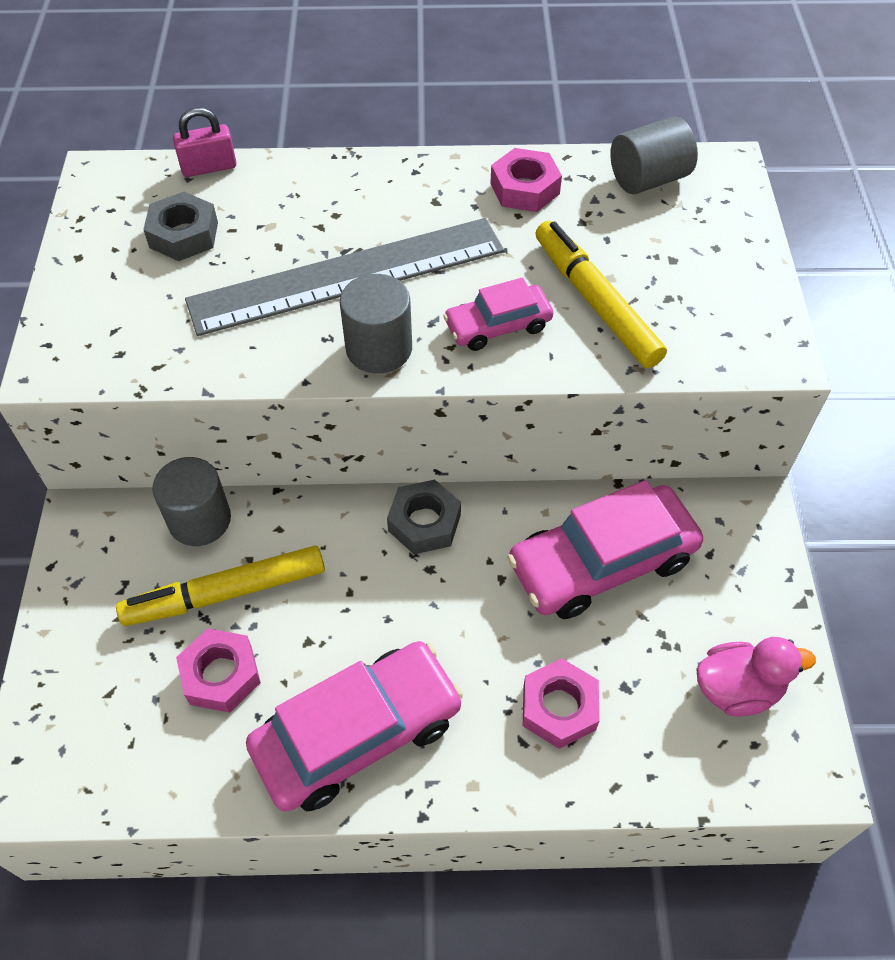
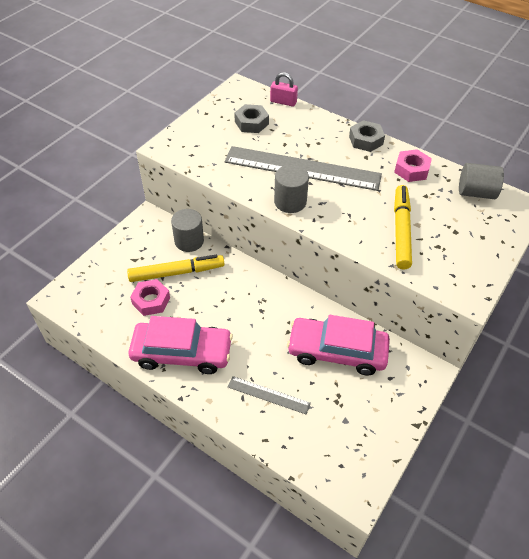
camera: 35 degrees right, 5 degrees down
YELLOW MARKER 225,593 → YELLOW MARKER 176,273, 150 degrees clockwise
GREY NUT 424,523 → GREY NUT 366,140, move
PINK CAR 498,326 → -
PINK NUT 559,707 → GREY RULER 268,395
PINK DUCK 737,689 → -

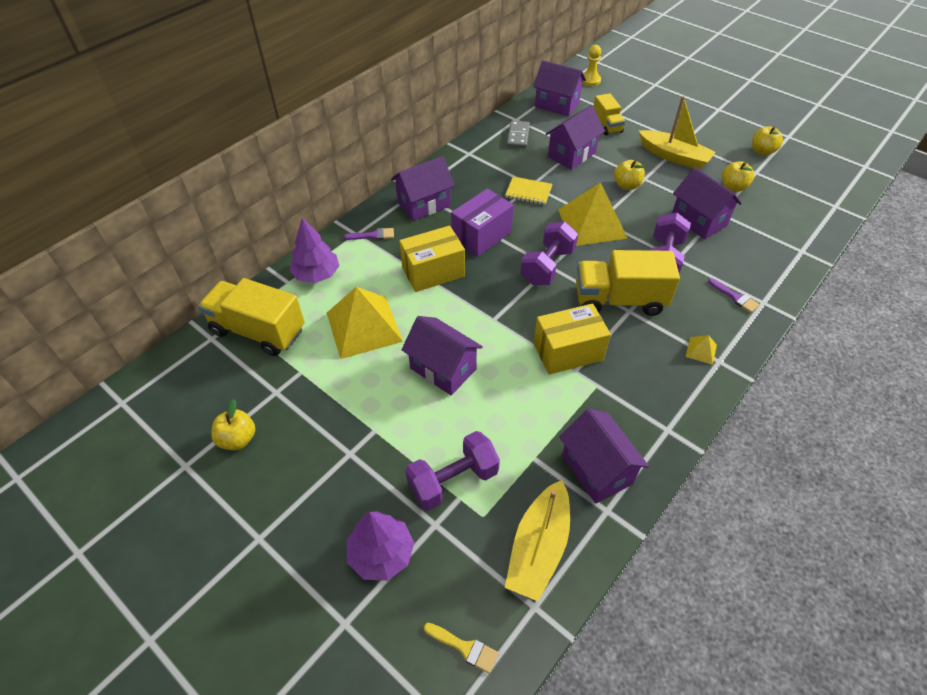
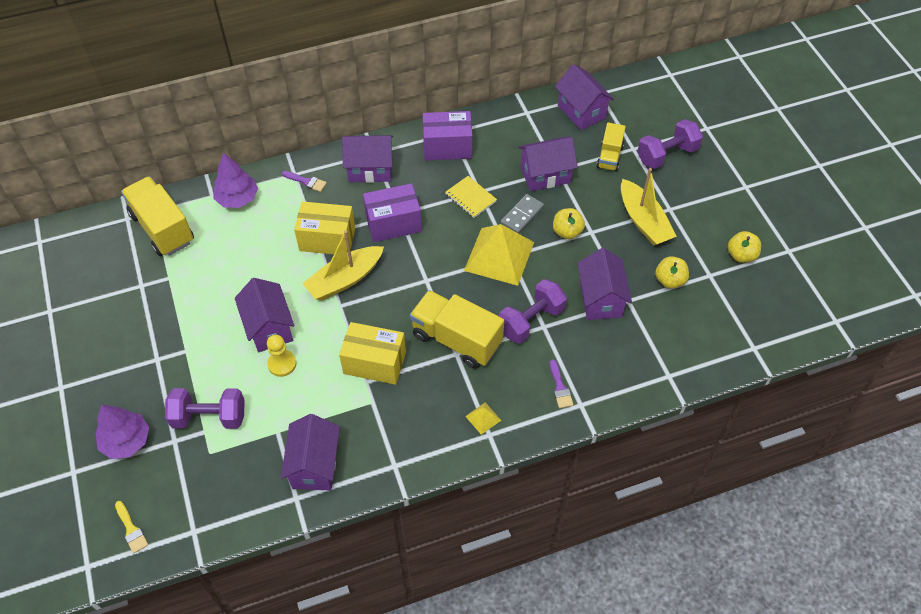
camera: 30 degrees right, 5 degrees up
YELLOW APPLE 238,439 → -
YELLOW PYRAMID 364,327 → -
YELLOW BOAT 539,547 → YELLOW BOAT 345,279, move
GREY DOMINO 518,136 → GREY DOMINO 522,215, move
PURPLE DUMBBELL 547,266 → PURPLE DUMBBELL 667,155, move
YELLOW PAWN 590,80 → YELLOW PAWN 282,364, move
- → PURPLE BOX 447,147

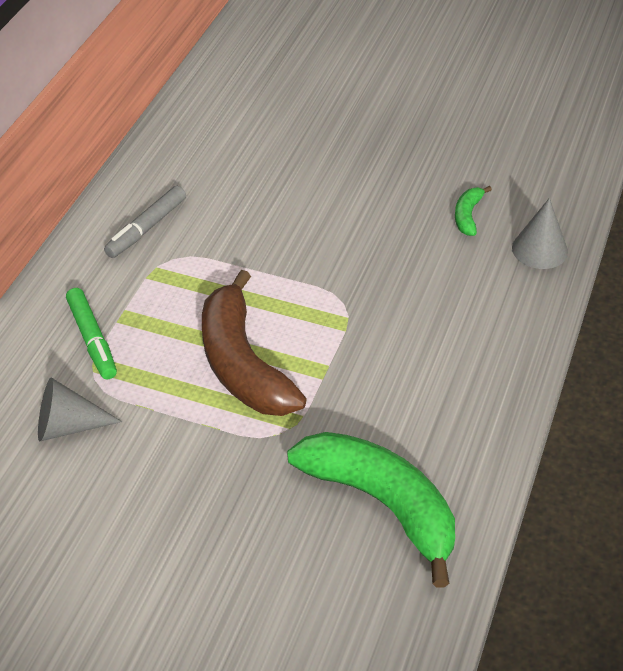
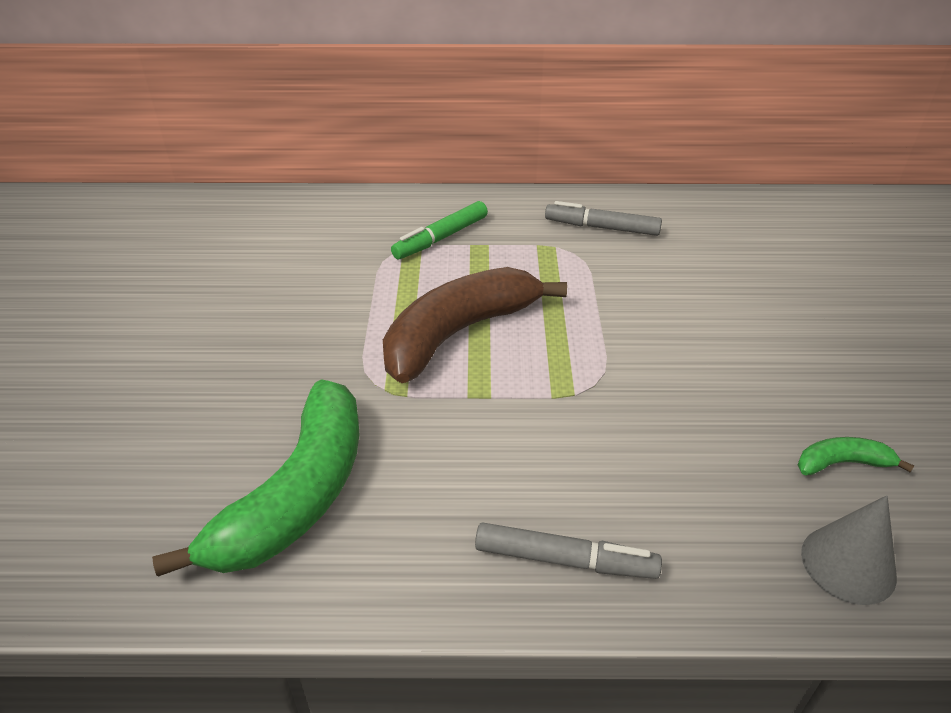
camera: 70 degrees right, 5 degrees down
GREY CONE 68,426 → -
- → GREY MARKER 565,560

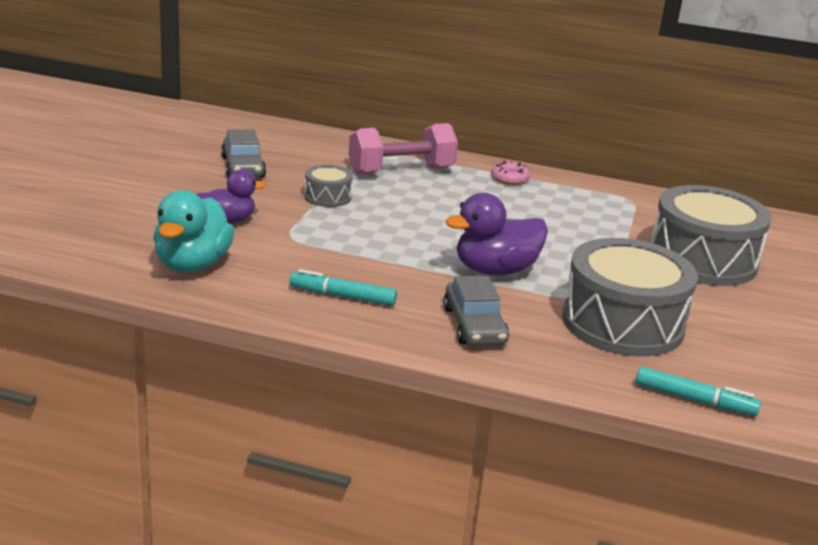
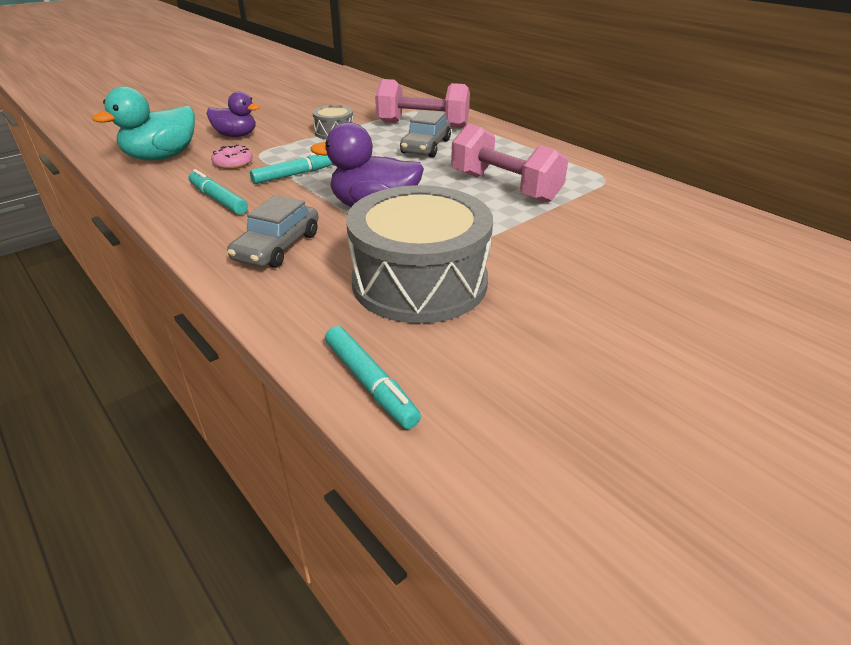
camera: 35 degrees right, 10 degrees up
GREY CAR 243,167 → GREY CAR 426,146, move
PINK DONUT 509,179 → PINK DONUT 233,163, move
GREY DRUM 702,259 → -
- → TURQUOISE MARKER 295,174
- → PINK DUMBBELL 504,187

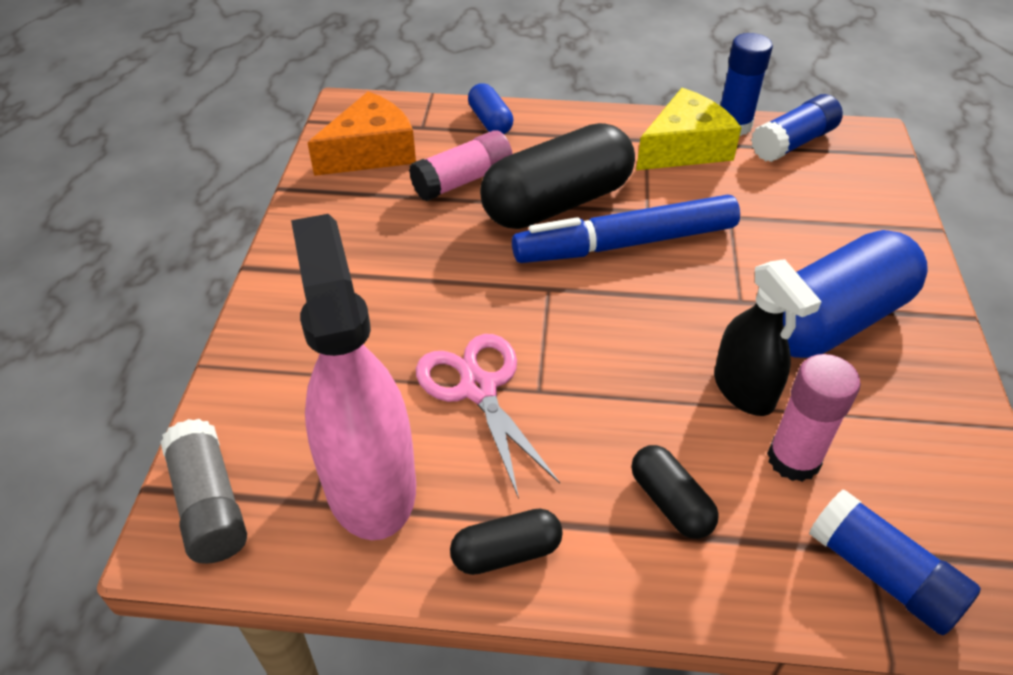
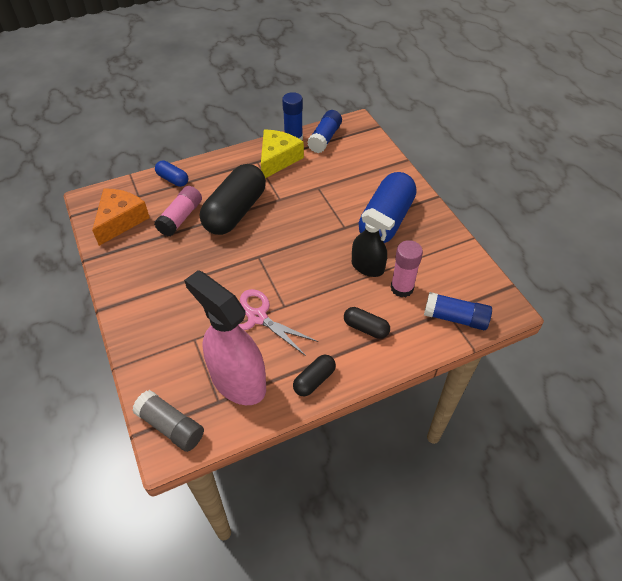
camera: 30 degrees left, 5 degrees up
BLUE MARKER 625,243 → -

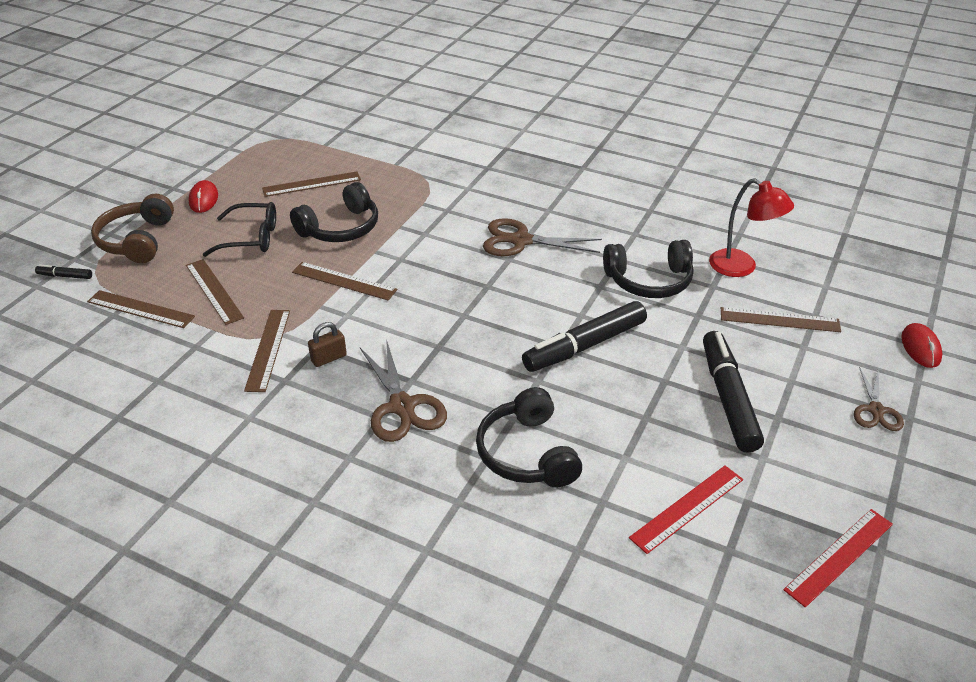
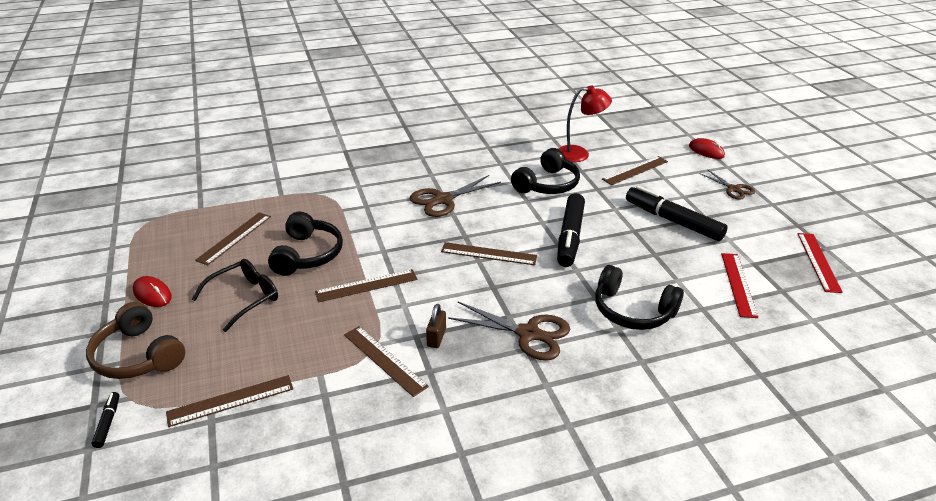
camera: 45 degrees left, 5 degrees down
BLACK MARKER 65,276 → BLACK MARKER 108,423, 120 degrees clockwise
BROWN RULER 214,291 → BROWN RULER 489,254, move

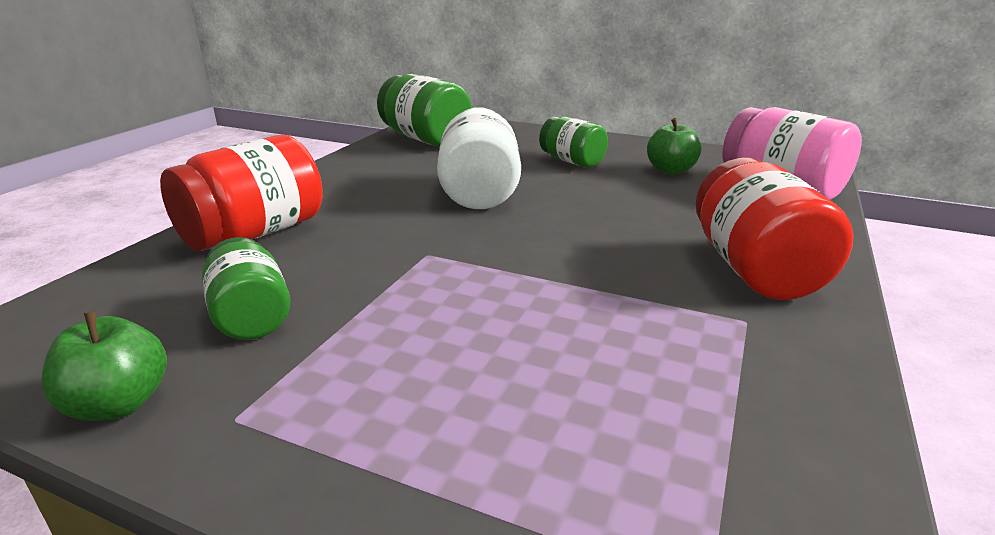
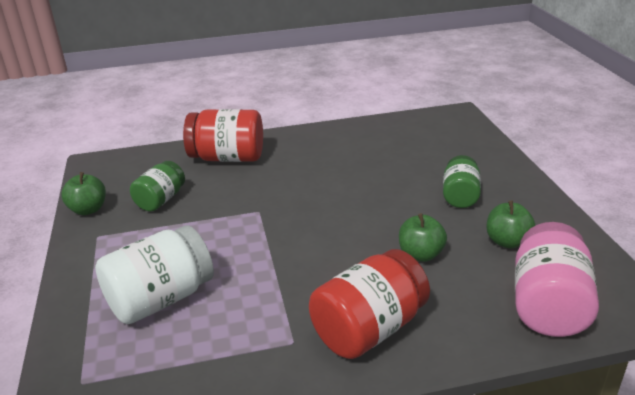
camera: 55 degrees right, 5 degrees up
GREEN JAR 425,139 → -
WHITE JAR 479,192 → WHITE JAR 160,299, move
- → GREEN APPLE 420,254

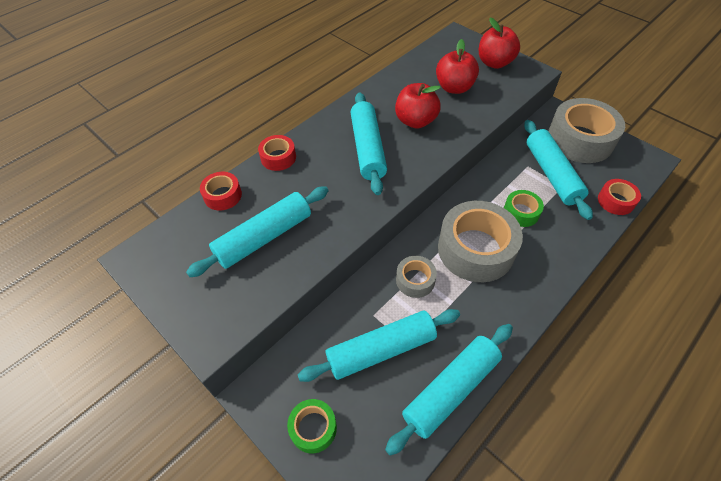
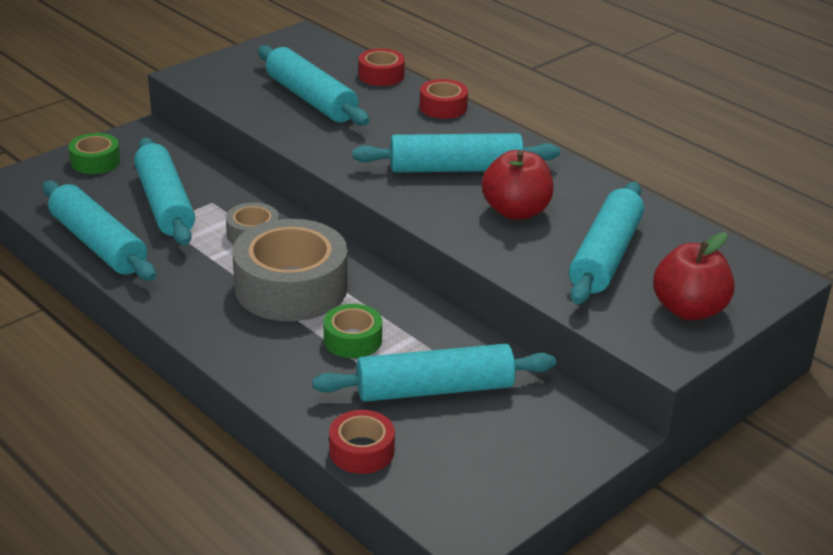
camera: 90 degrees right, 20 degrees down
RED APPLE 454,88 → TURQUOISE ROLLING PIN 605,256
GREY TAPE 580,140 → -

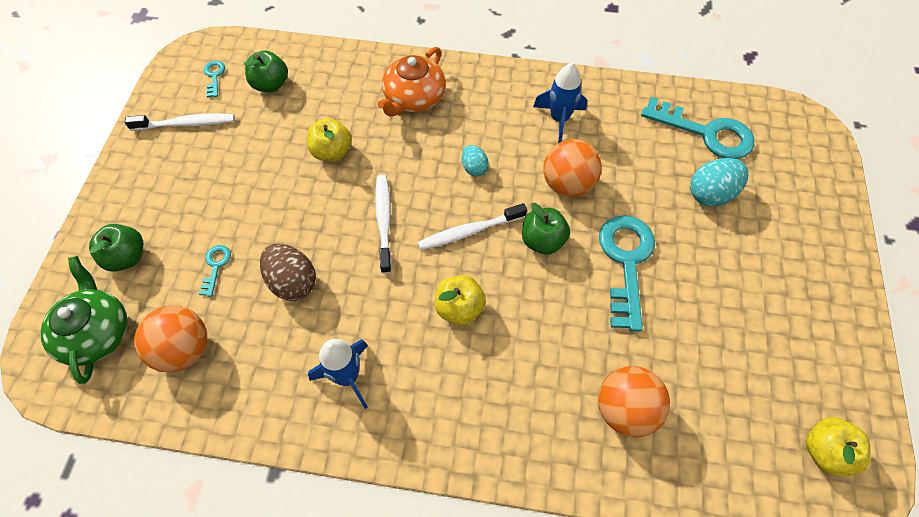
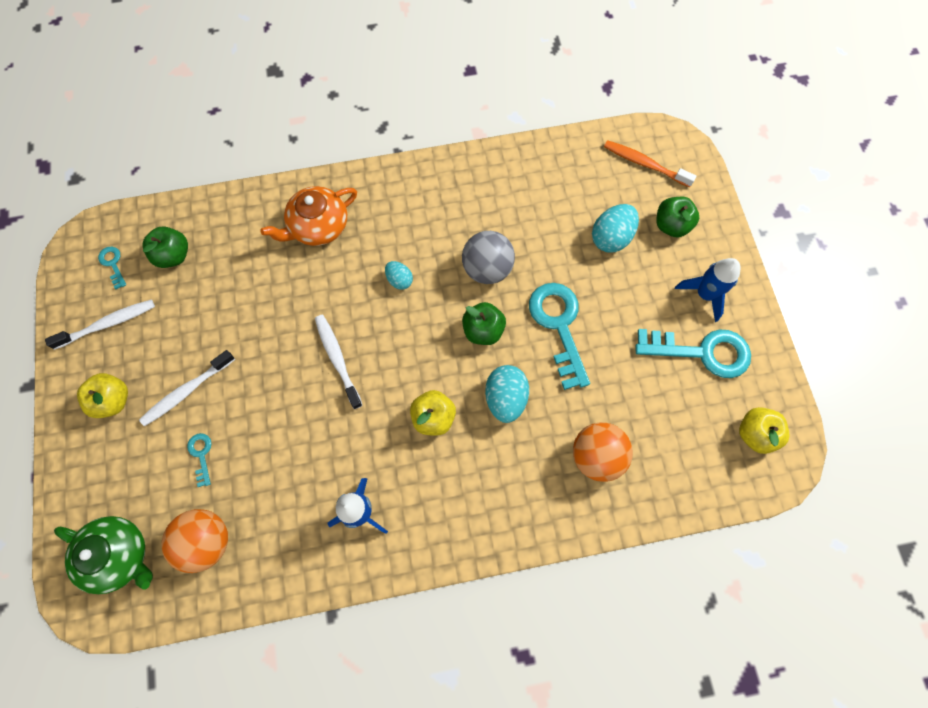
camera: 20 degrees left, 10 degrees up
GREEN TEAPOT 97,333 → GREEN TEAPOT 119,555, 150 degrees clockwise
GREEN APPLE 127,257 → GREEN APPLE 671,225, move
BROWN EGG 293,282 → -
YELLOW APPLE 332,152 → YELLOW APPLE 113,400, move
ORANGE TEAPOT 414,98 → ORANGE TEAPOT 318,226, 45 degrees clockwise
WHITE TOOTHBRUSH 469,231 → WHITE TOOTHBRUSH 186,391, move
BLUE ROCKET 559,119 → BLUE ROCKET 704,294, move
ORANGE BALL 567,184 → GREY BALL 487,269
TURQUOISE KEY 706,133 → TURQUOISE KEY 702,352, move
- → TURQUOISE EGG 505,398
- → ORANGE TOOTHBRUSH 644,164

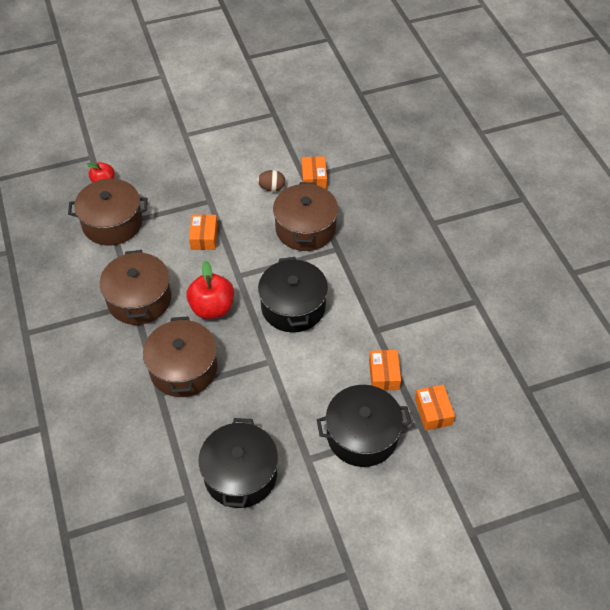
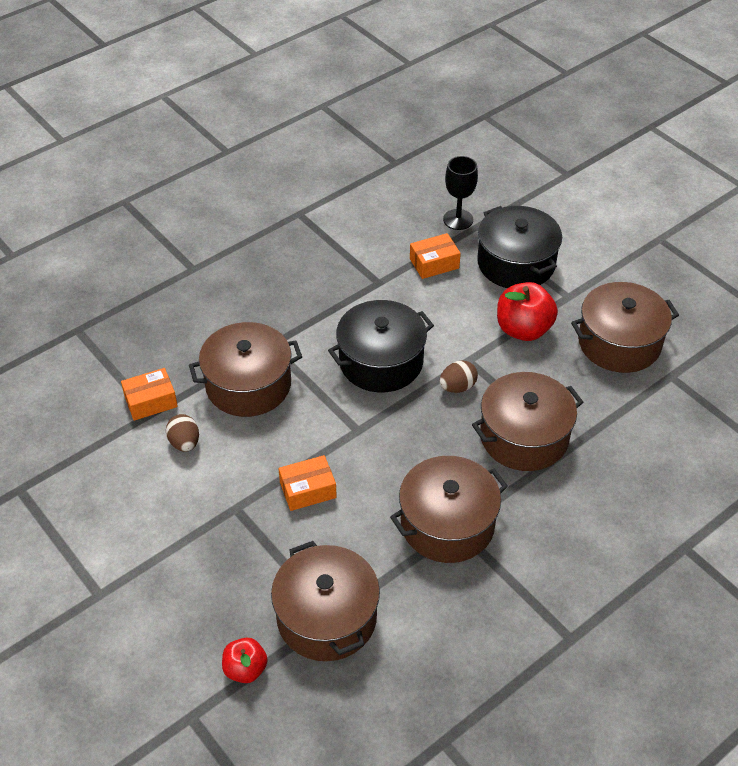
camera: 110 degrees left, 5 degrees down
RED APPLE 212,308 → RED APPLE 523,329, move
BLACK POT 240,474 → BROWN POT 619,343
ORANGE BOX 433,412 → BLACK GOBLET 458,219
- → BROWN EGG 457,387

